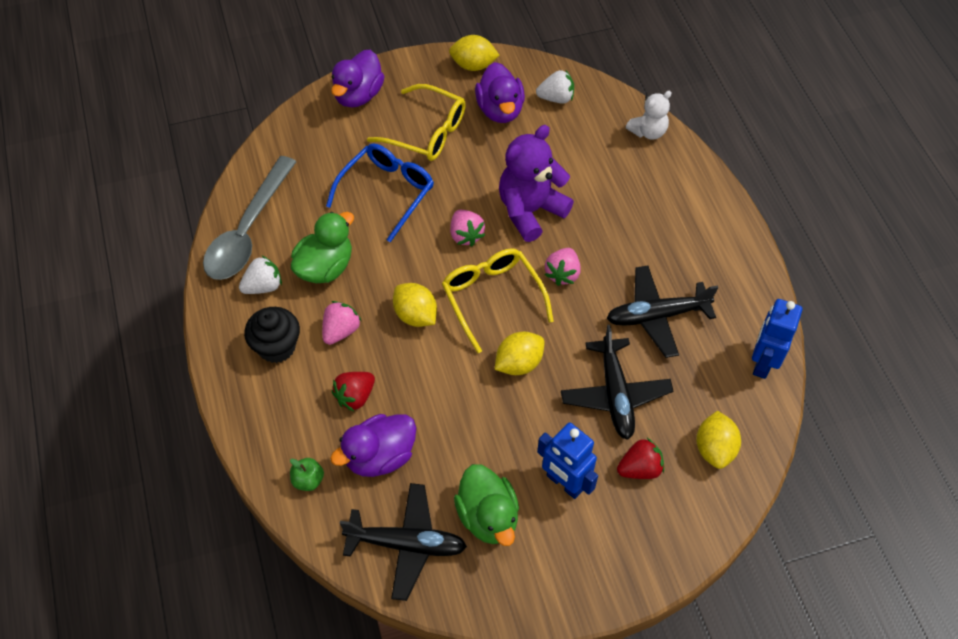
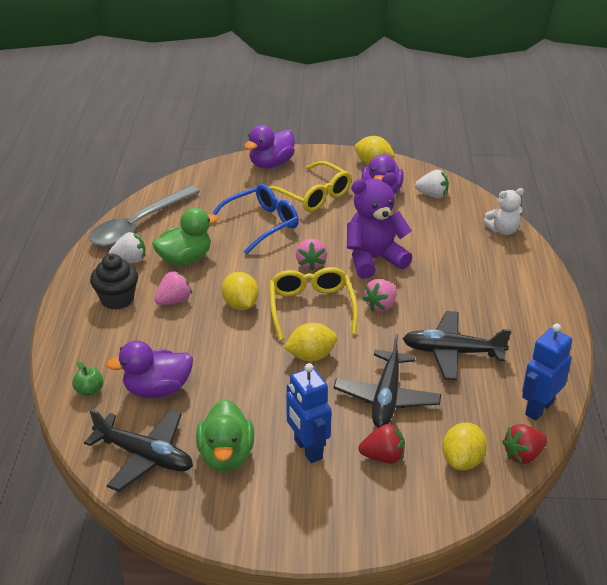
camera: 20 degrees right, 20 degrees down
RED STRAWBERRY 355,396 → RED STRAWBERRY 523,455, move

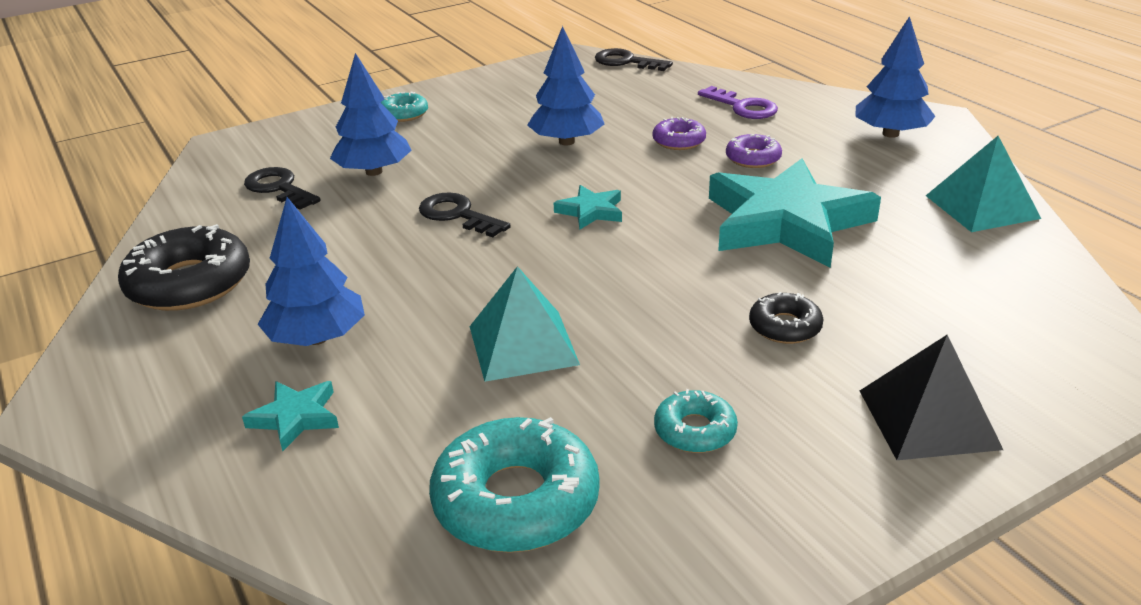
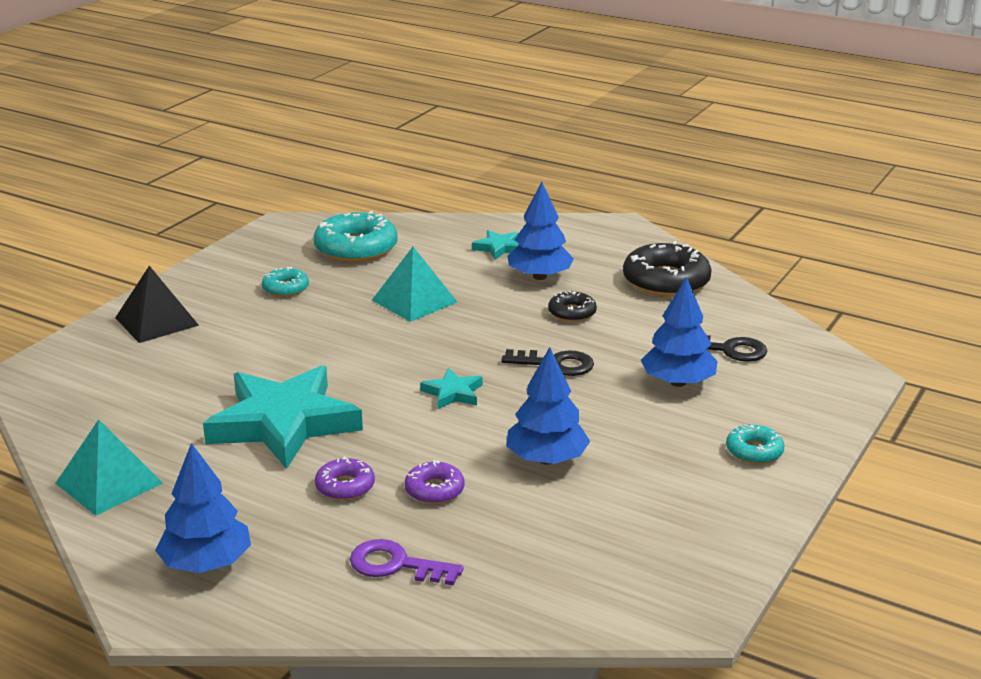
camera: 150 degrees right, 5 degrees down
BLACK KEY 626,62 → -
BLACK DONUT 785,327 → BLACK DONUT 572,313, move

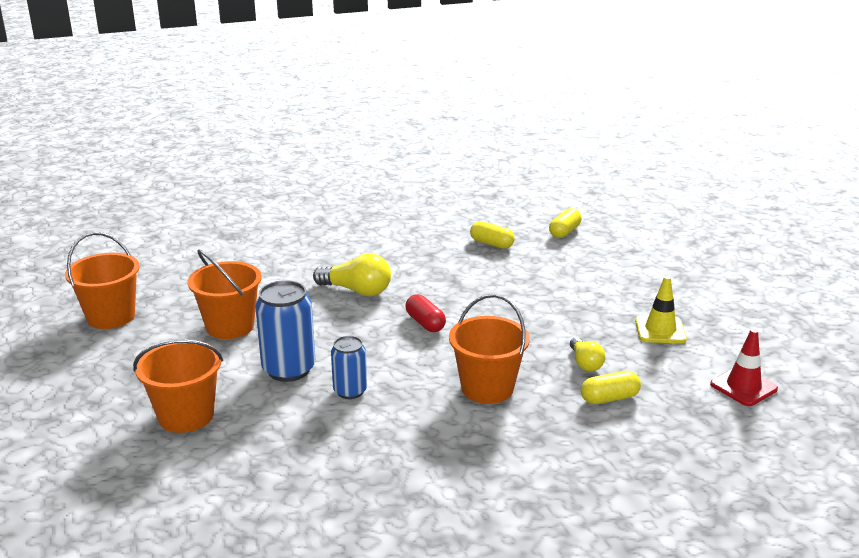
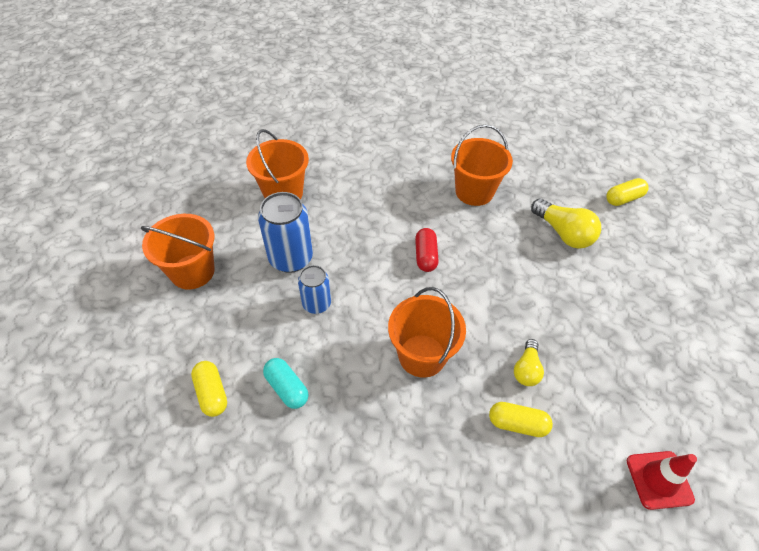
camera: 30 degrees right, 25 degrees up
ORANGE BUCKET 111,316 → ORANGE BUCKET 474,192, move
YELLOW LIGHT BULB 357,291 → YELLOW LIGHT BULB 563,233, move
YELLOW CAPSULE 491,244 → YELLOW CAPSULE 212,393, move
YELLOW TRAFFIC CONE 660,330 → -
- → TURQUOISE CAPSULE 287,388

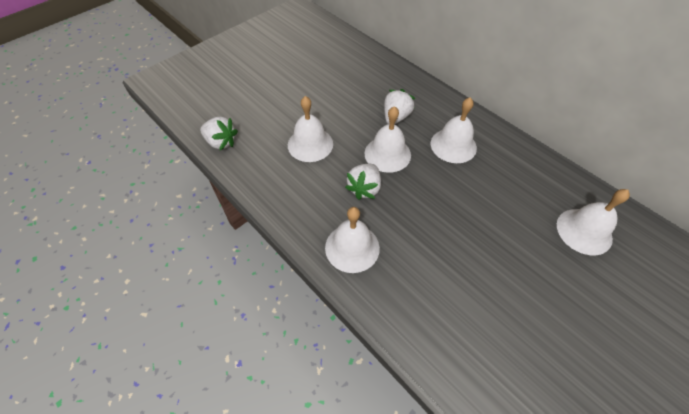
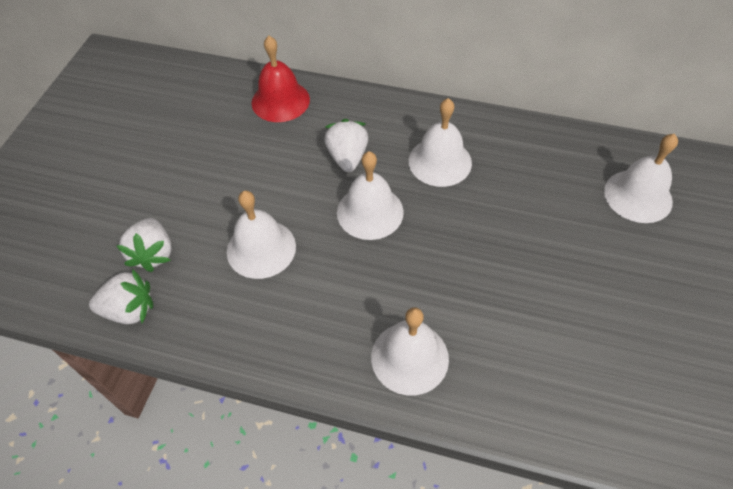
camera: 30 degrees left, 0 degrees up
WHITE STRAWBERRY 364,188 → WHITE STRAWBERRY 153,254, move
- → RED BELL 280,101

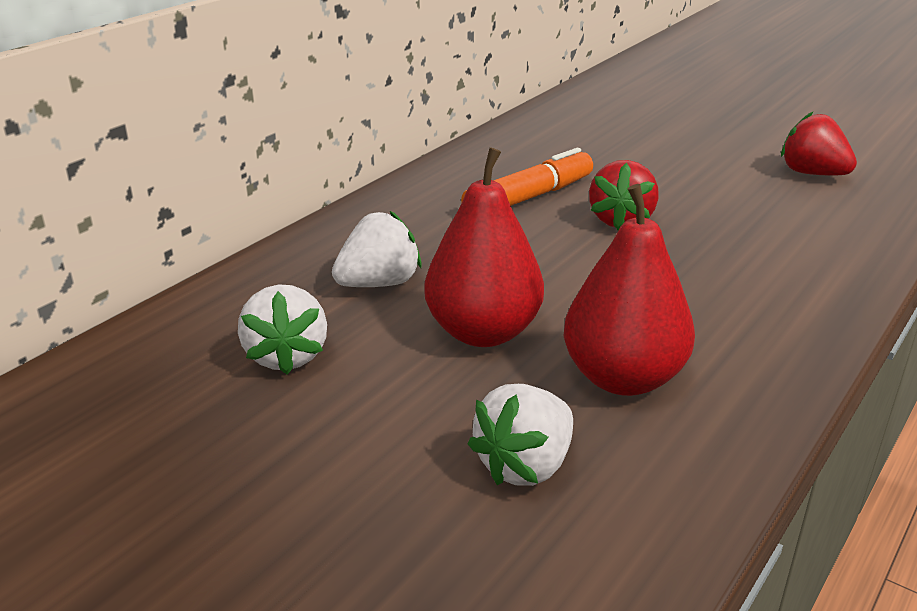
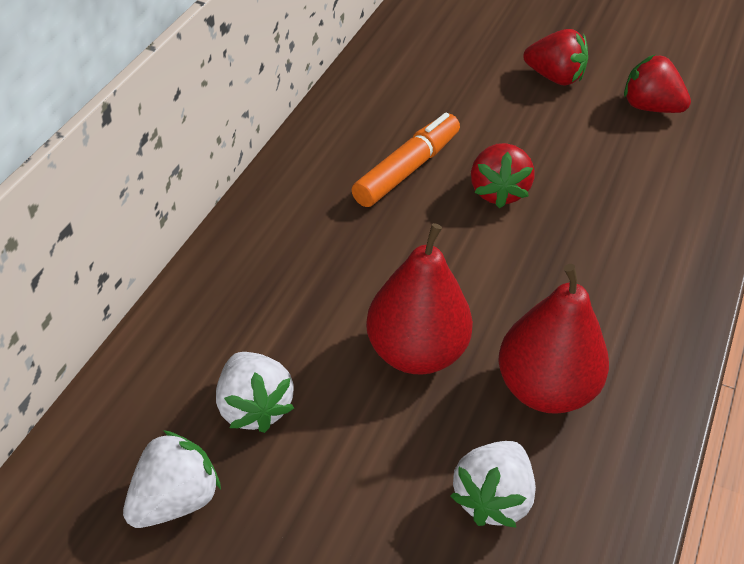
camera: 15 degrees left, 15 degrees up
WHITE STRAWBERRY 379,283 → WHITE STRAWBERRY 174,501, move
- → RED STRAWBERRY 554,77

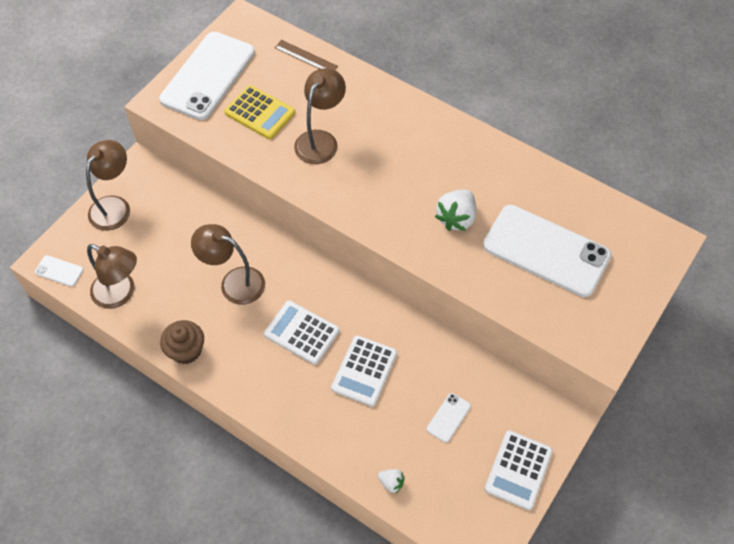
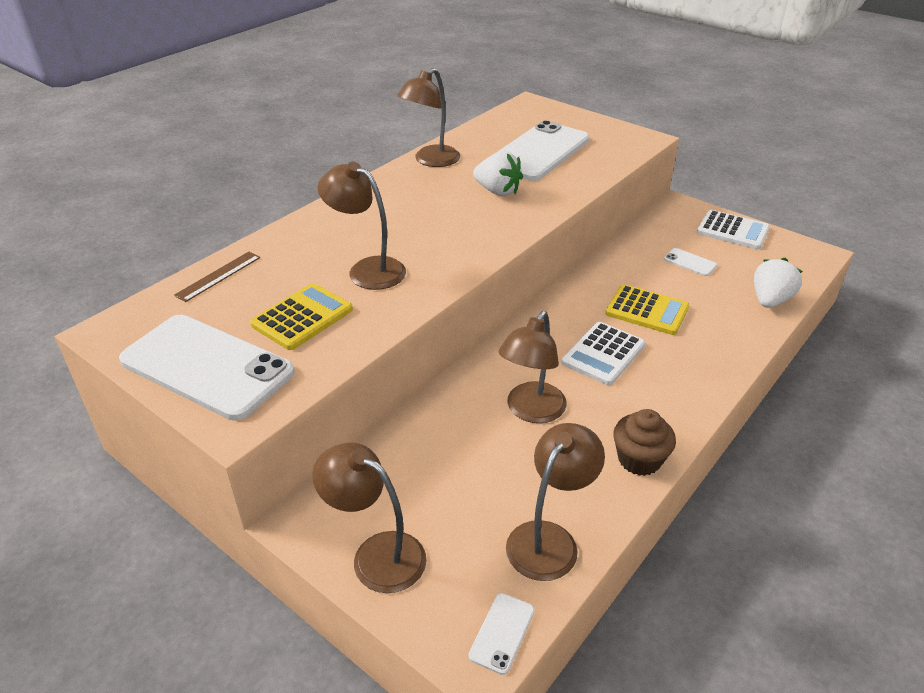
camera: 85 degrees left, 20 degrees down
WHITE CALCULATOR 364,371 → YELLOW CALCULATOR 647,310
WHITE STRAWBERRY 391,483 → WHITE STRAWBERRY 770,300, x1.89
- → BROWN LAMP 431,161

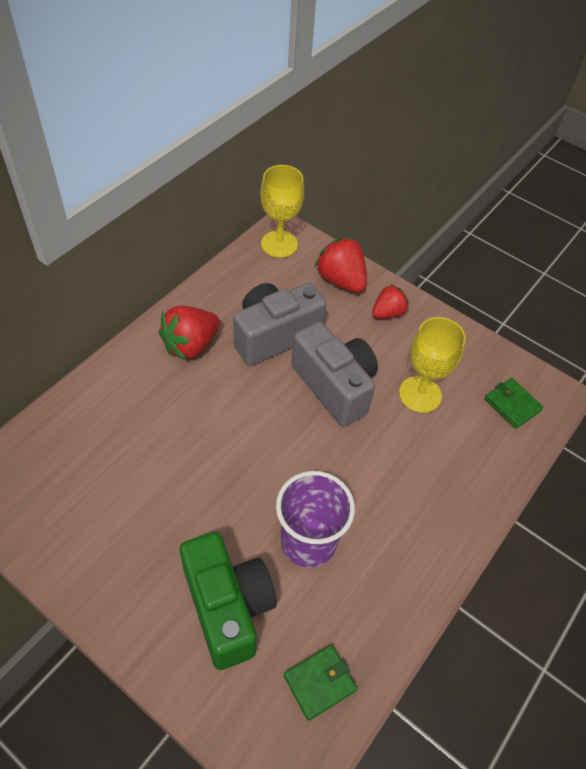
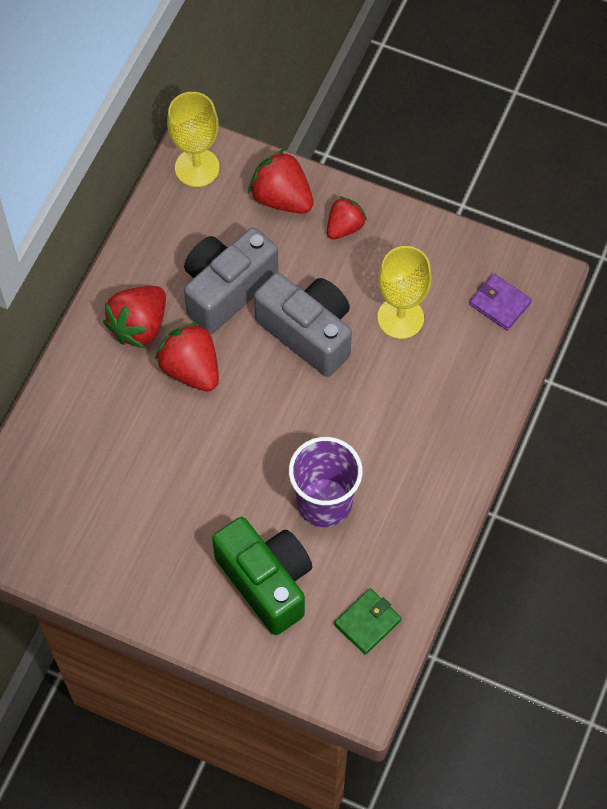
camera: 10 degrees left, 10 degrees up
GREEN WALLET 512,405 → PURPLE WALLET 499,303
- → RED STRAWBERRY 191,369

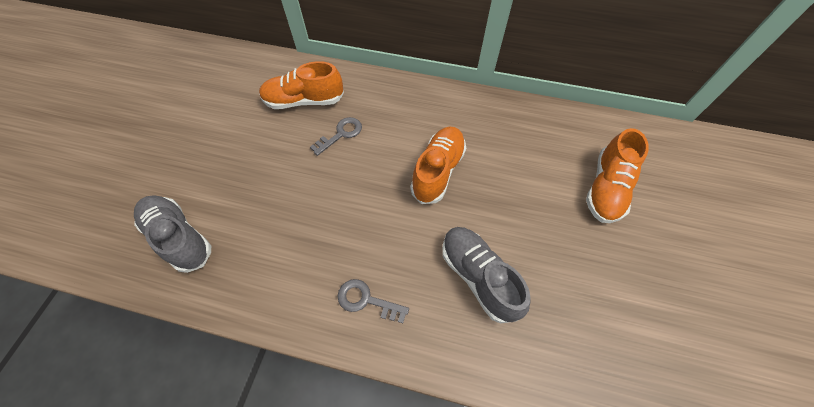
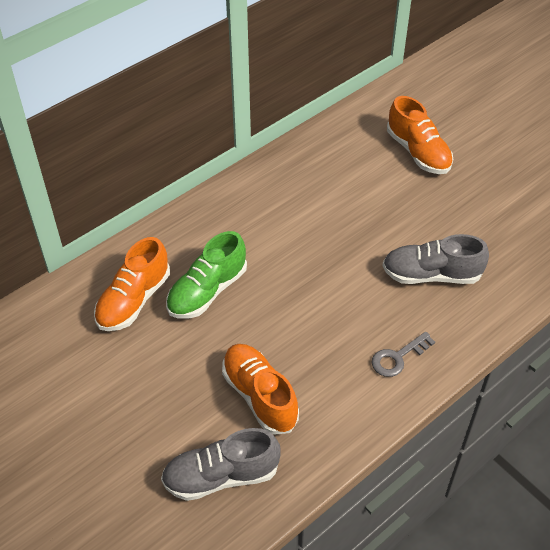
camera: 55 degrees left, 10 degrees down
GREY KEY 341,134 → GREEN SHOE 207,291
ORANGE SHOE 438,171 → ORANGE SHOE 259,396, move

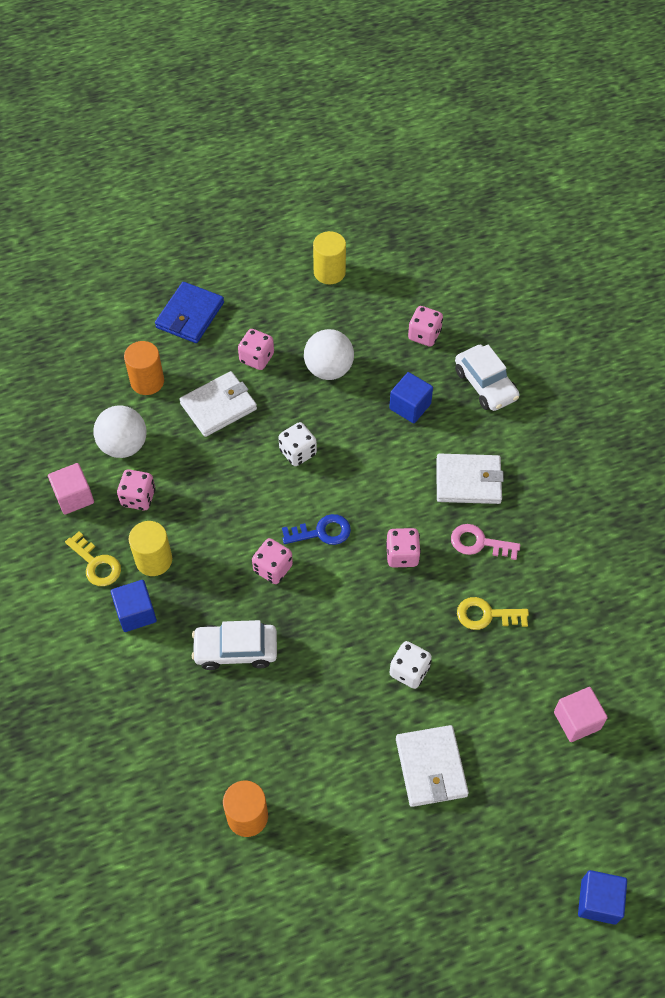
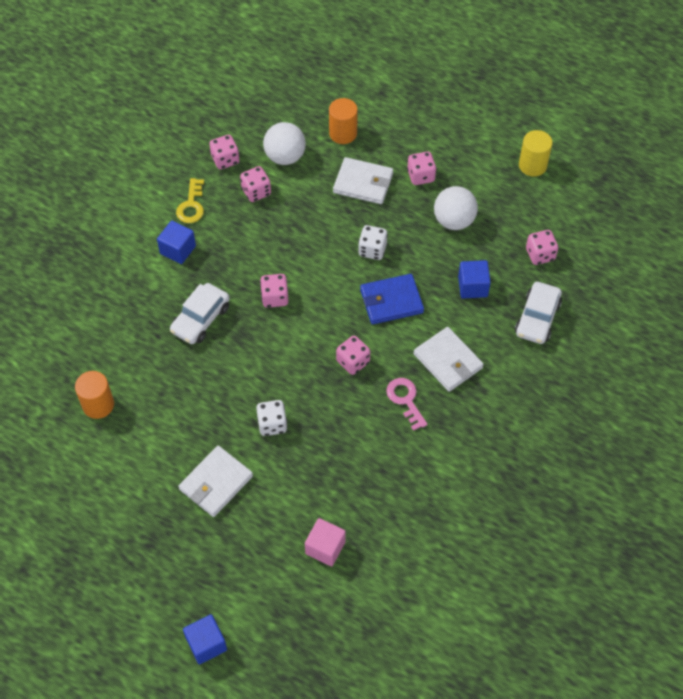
camera: 50 degrees right, 0 degrees up
PINK CUBE 74,497 → PINK DICE 225,160
YELLOW CYLINDER 154,560 → -
BLUE WALLET 190,315 → BLUE WALLET 391,301, move
WHITE CAR 236,650 → WHITE CAR 200,319, 105 degrees counterclockwise
BLUE KEY 322,532 → -
YELLOW KEY 486,615 → -

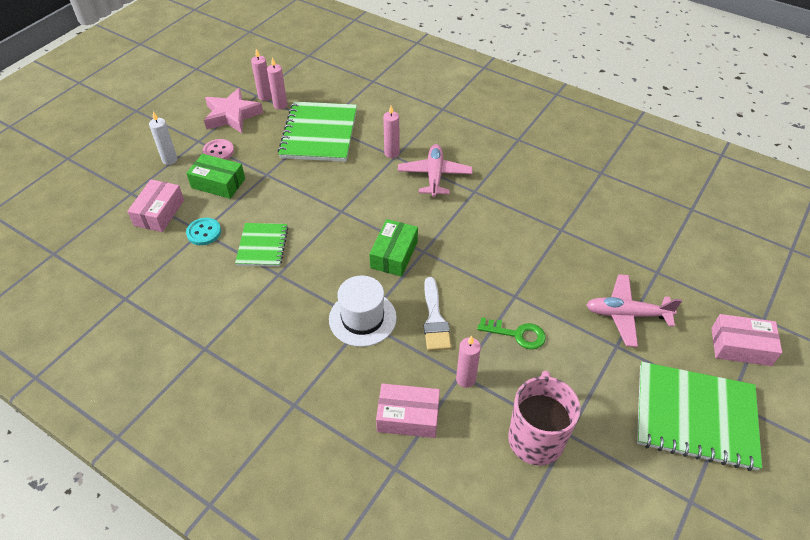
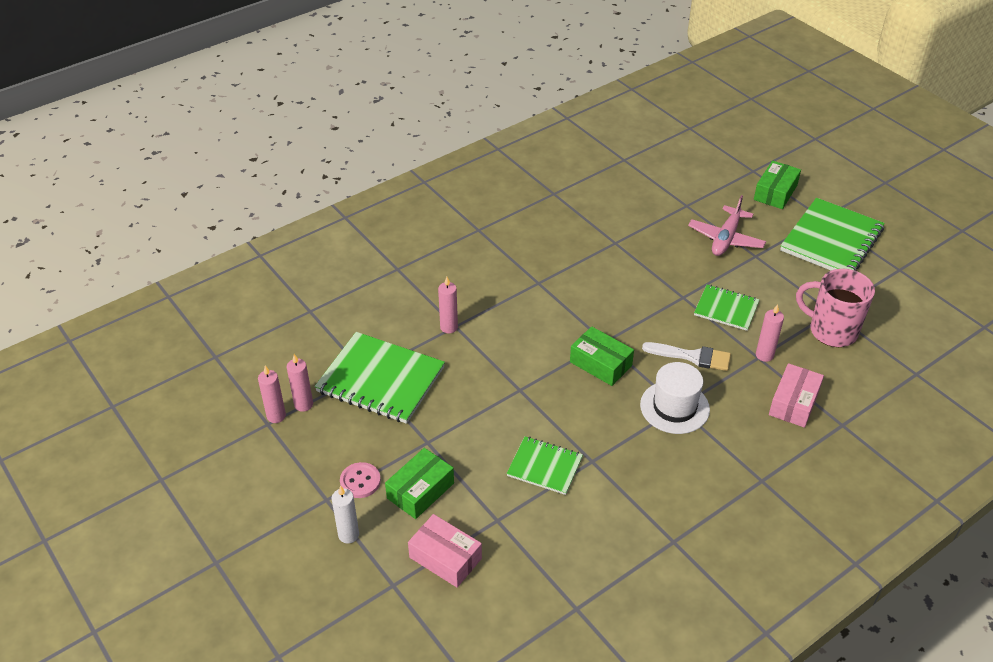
camera: 70 degrees left, 5 degrees down
TURQUOISE BUTTON 204,232 → -
PINK STAR 232,115 → -
PINK PLANE 434,176 → -
GREEN KEY 517,334 → GREEN NOTEBOOK 726,309
PINK BOX 740,346 → GREEN BOX 775,192

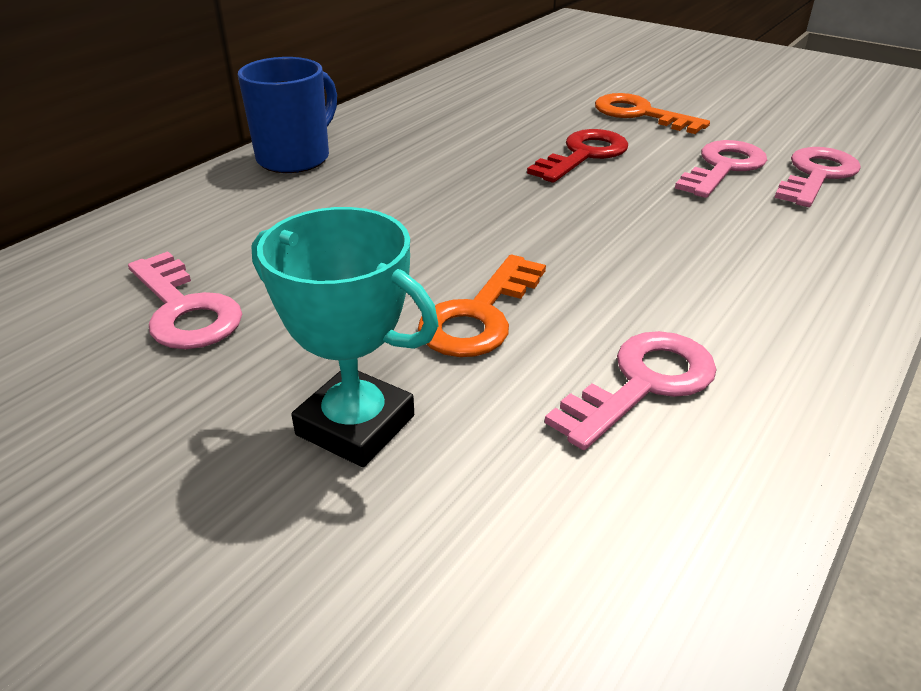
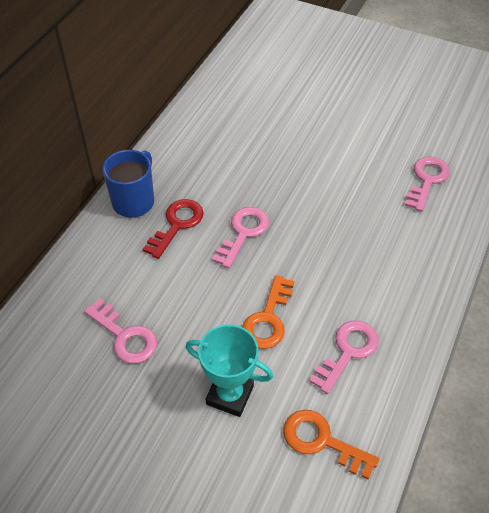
camera: 10 degrees left, 15 degrees up
RED KEY 584,155 → RED KEY 177,224, move
ORANGE KEY 640,114 → ORANGE KEY 321,441, move
PINK KEY 723,167 → PINK KEY 243,233, move

